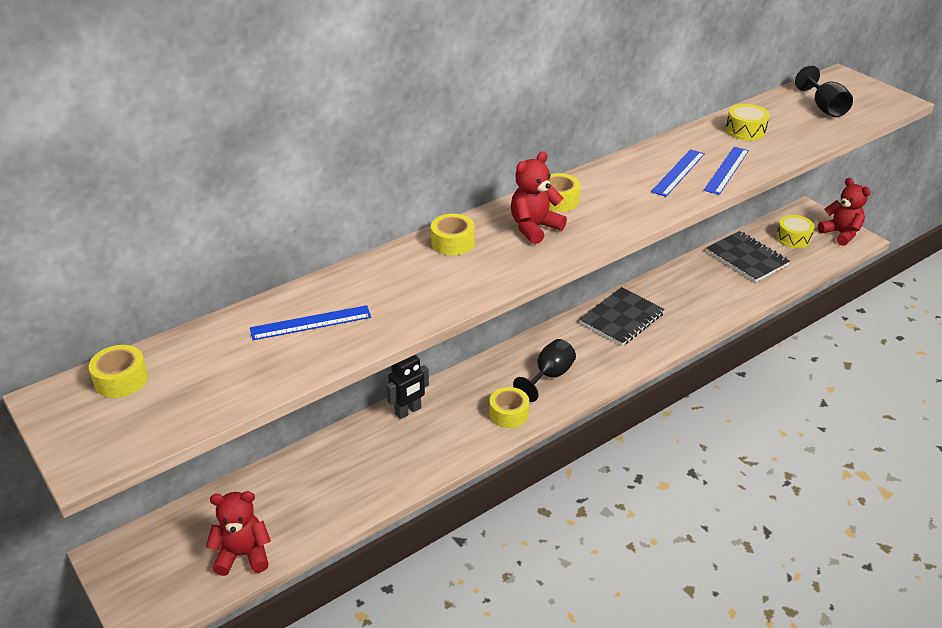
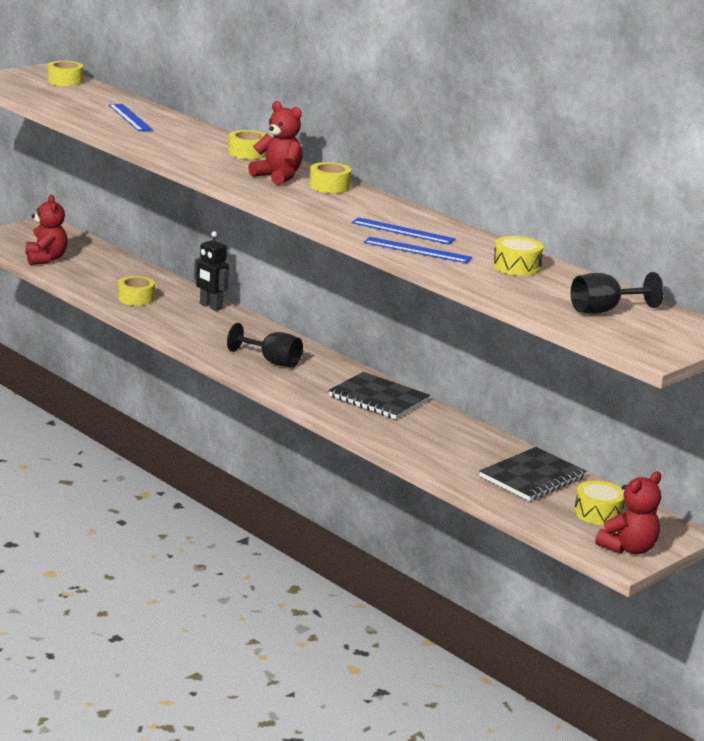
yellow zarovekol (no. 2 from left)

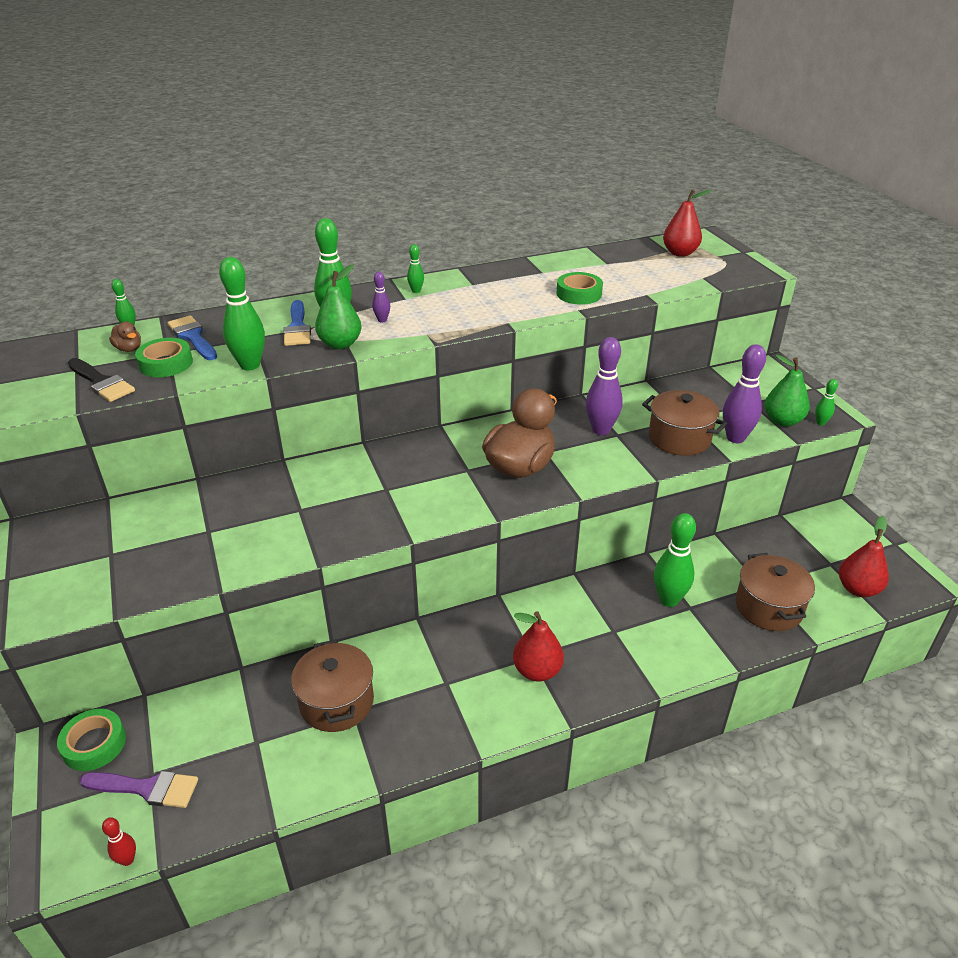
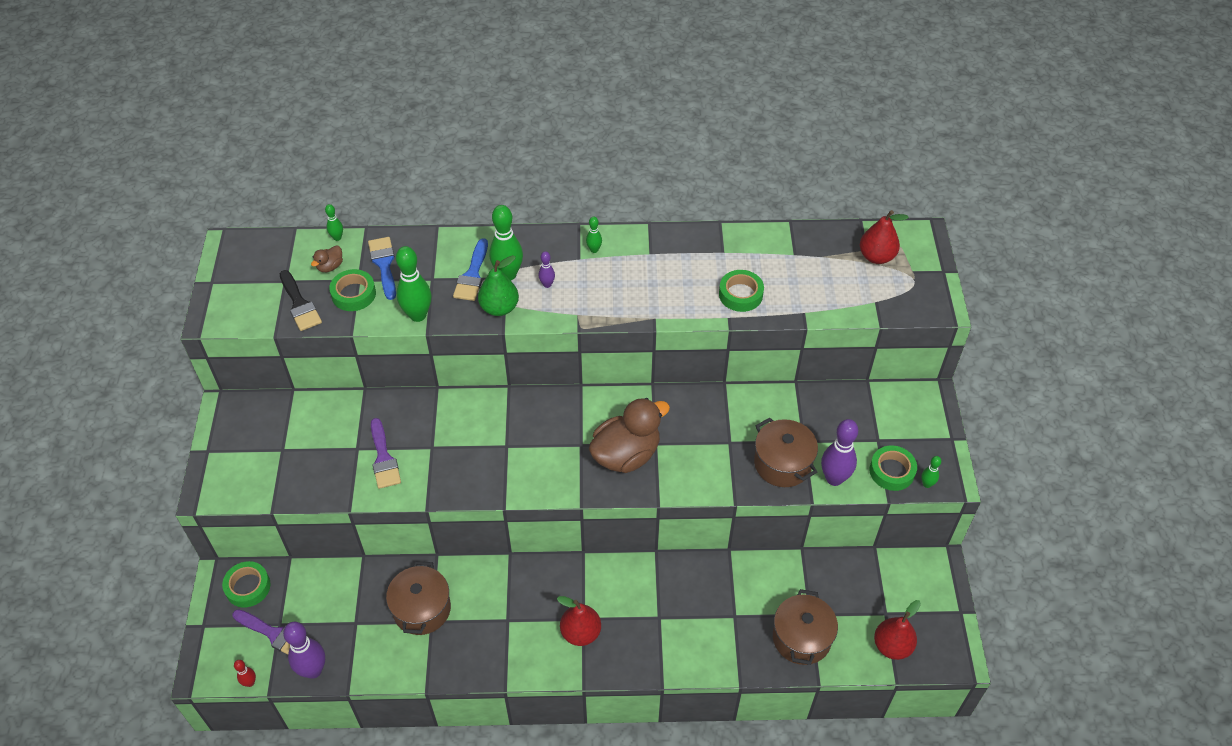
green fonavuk (no. 5 from left in the first image)
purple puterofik (no. 2 from left)
purple fonavuk (no. 1 from left)
green zarovekol (no. 4 from left)
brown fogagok (no. 1 from left)

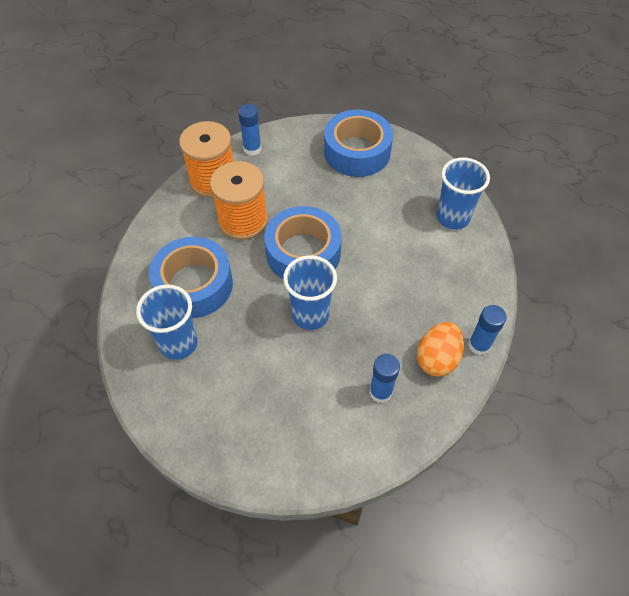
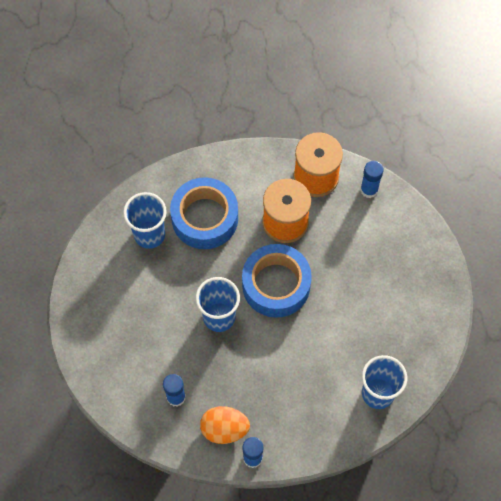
blue zarovekol (no. 3 from left in the first image)

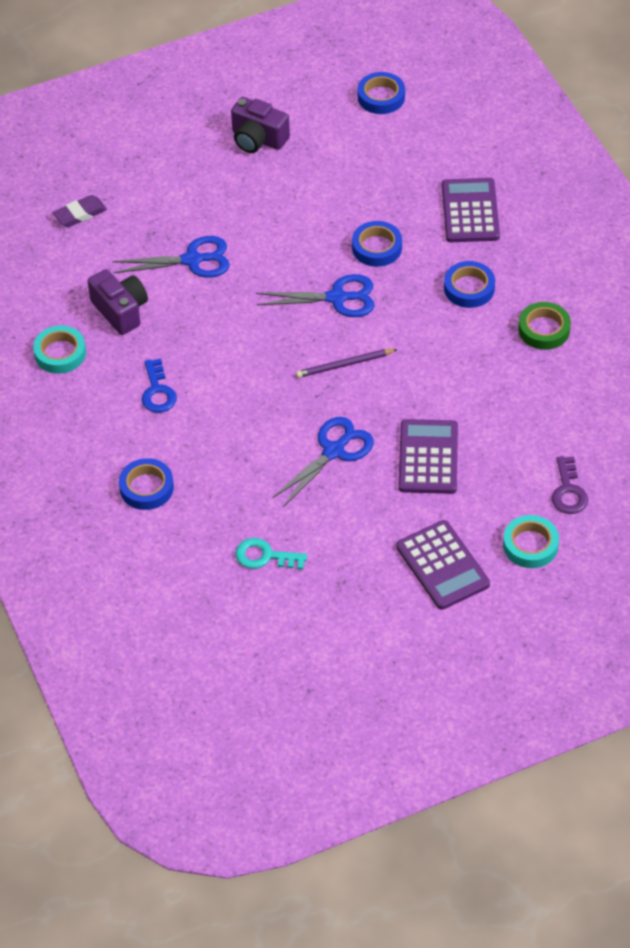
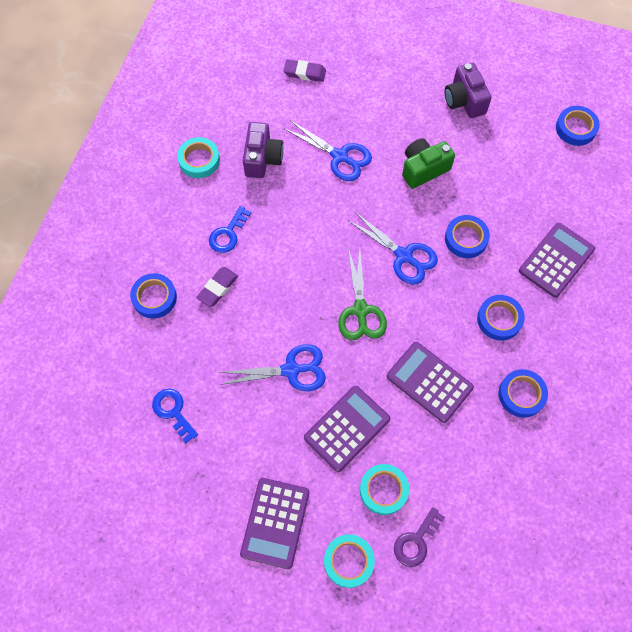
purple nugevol (no. 1 from left)
turquoise zarovekol (no. 3 from left)
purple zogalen (no. 3 from left)
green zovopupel
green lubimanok
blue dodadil (no. 1 from left)
blue zarovekol (no. 4 from left)

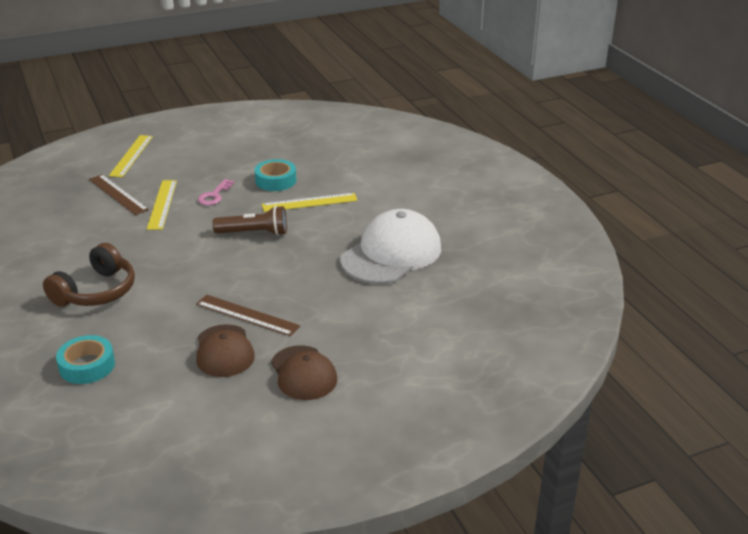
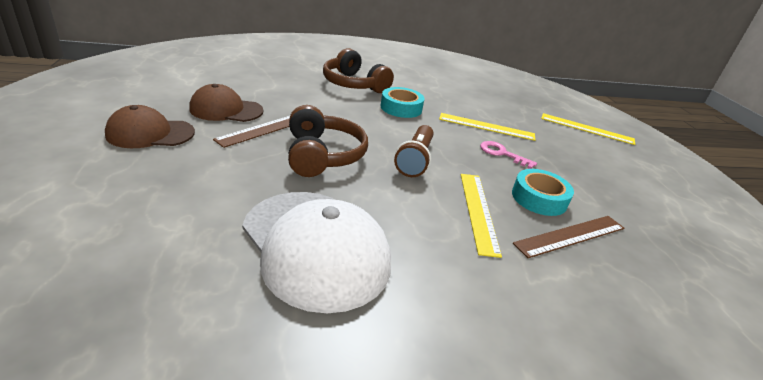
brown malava (no. 1 from left)
turquoise zarovekol (no. 1 from left)
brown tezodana (no. 2 from left)

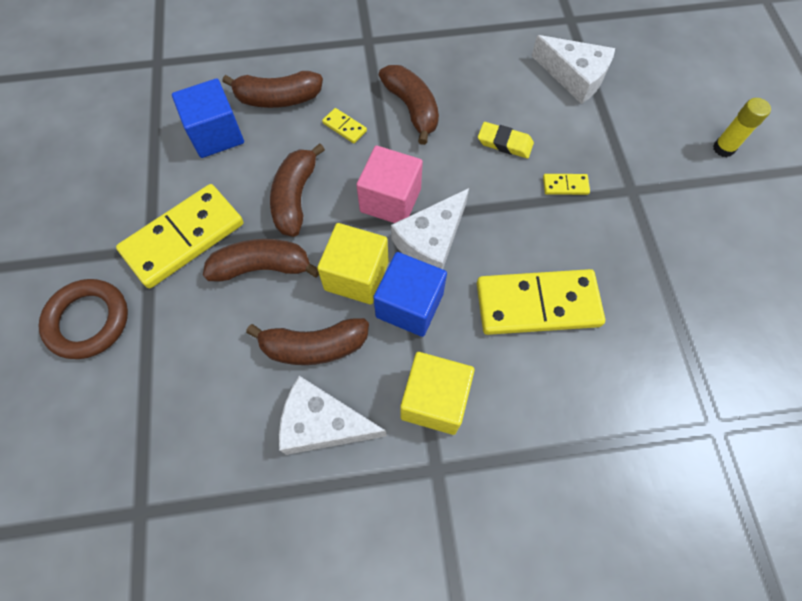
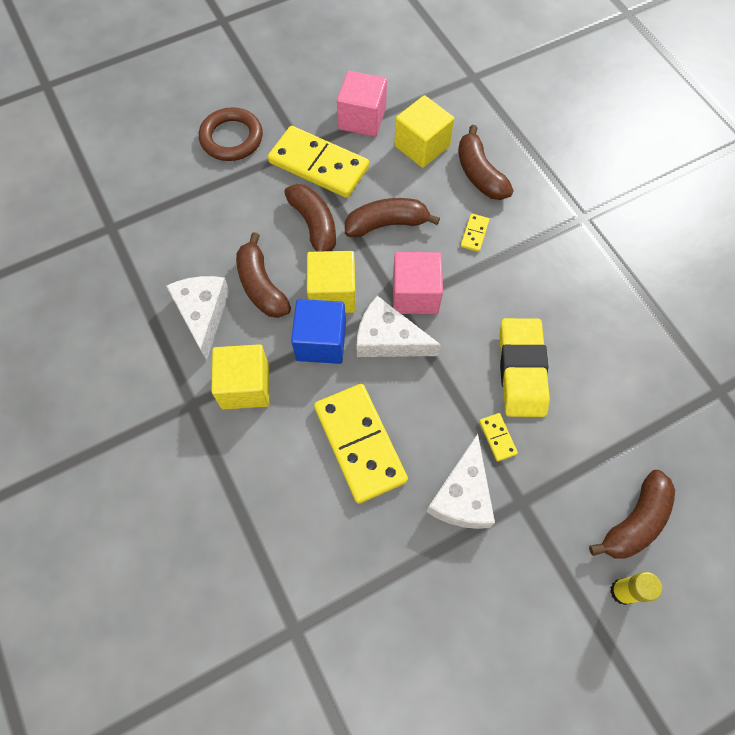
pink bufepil (no. 1 from left)
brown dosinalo (no. 5 from left)
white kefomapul (no. 3 from left)
yellow bufepil (no. 3 from left)
yellow nugevol

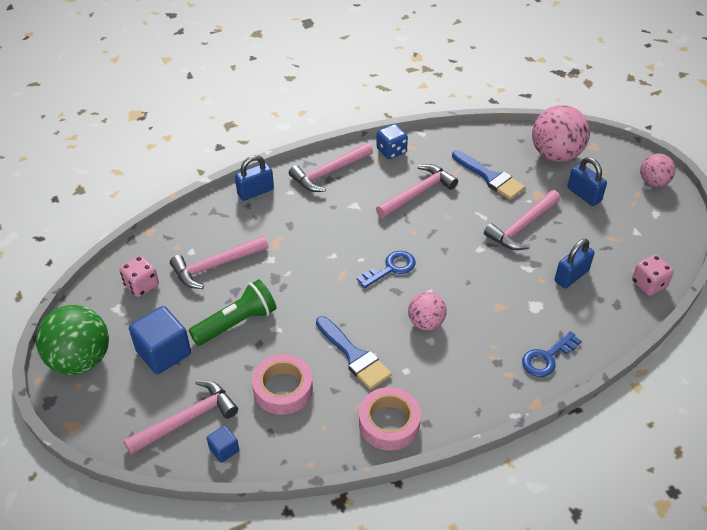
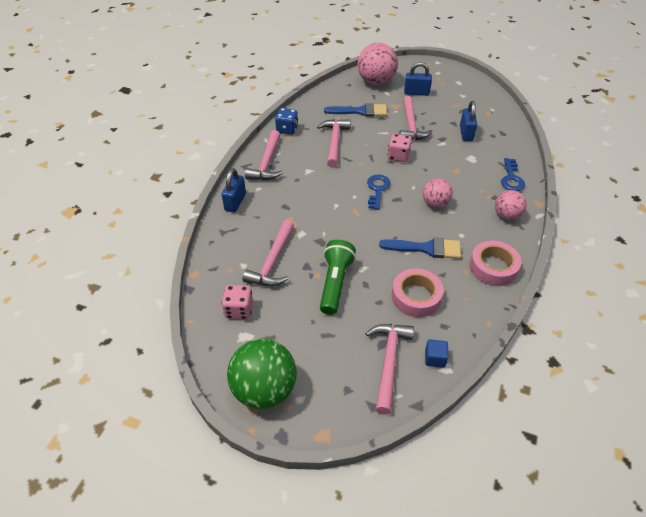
blue bufepil (no. 1 from left in the first image)
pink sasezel (no. 2 from left)
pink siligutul (no. 3 from left)

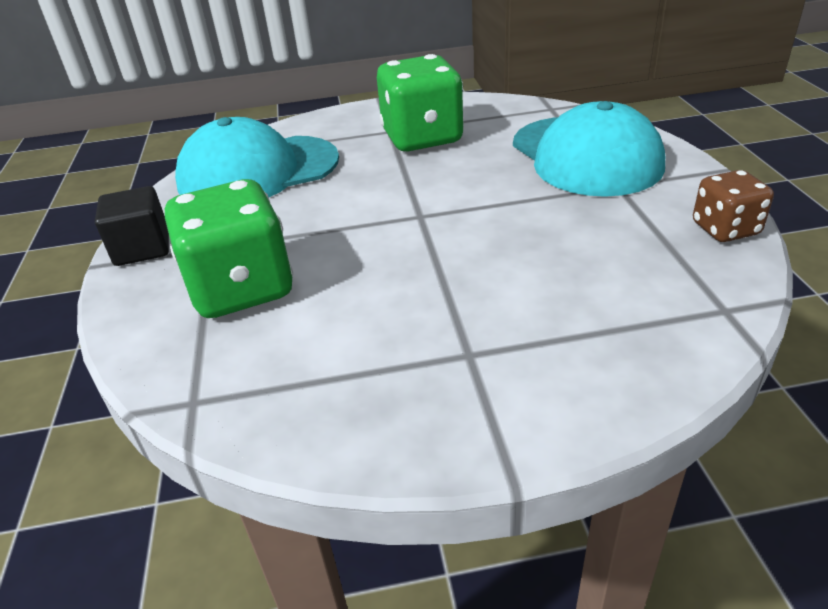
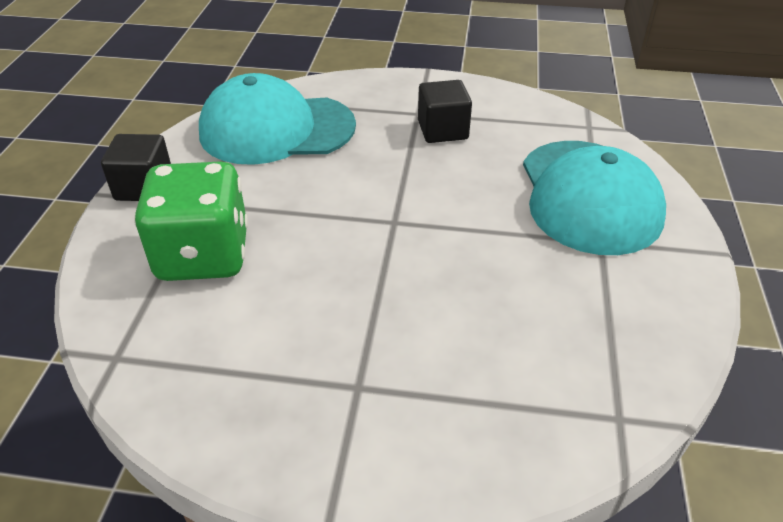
brown sasezel
black bufepil (no. 2 from left)

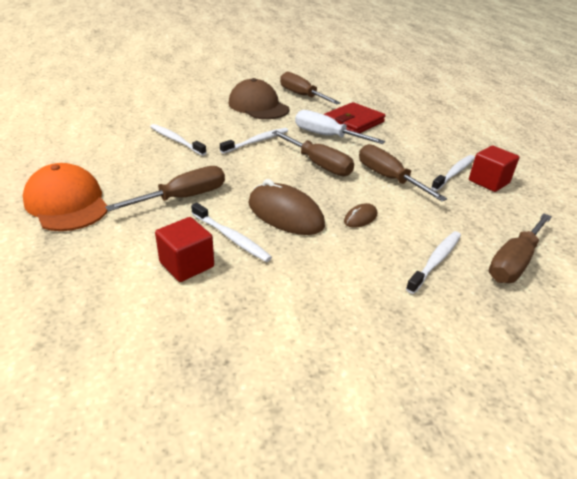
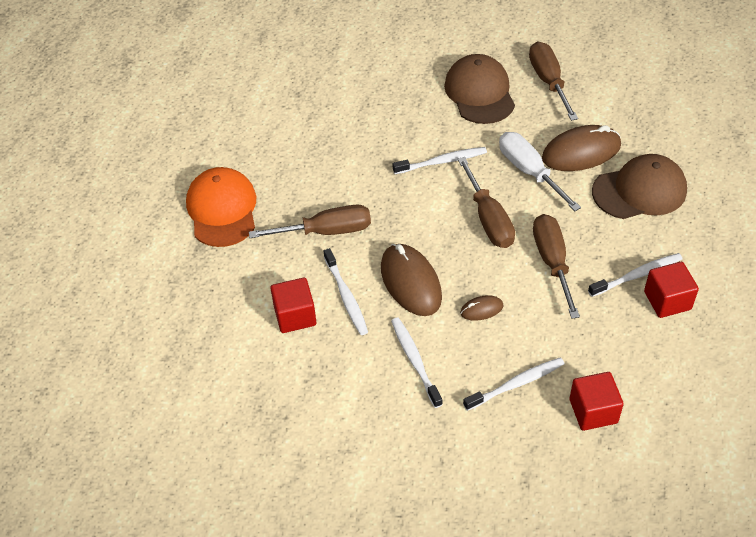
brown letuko (no. 2 from left)
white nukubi (no. 2 from left)
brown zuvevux (no. 3 from left)
red bufepil (no. 2 from left)

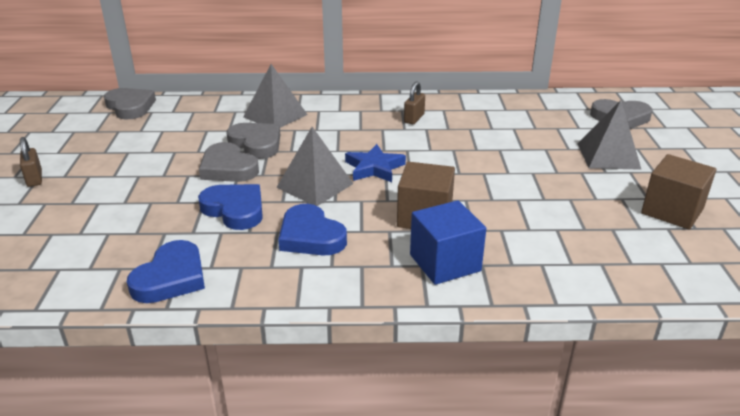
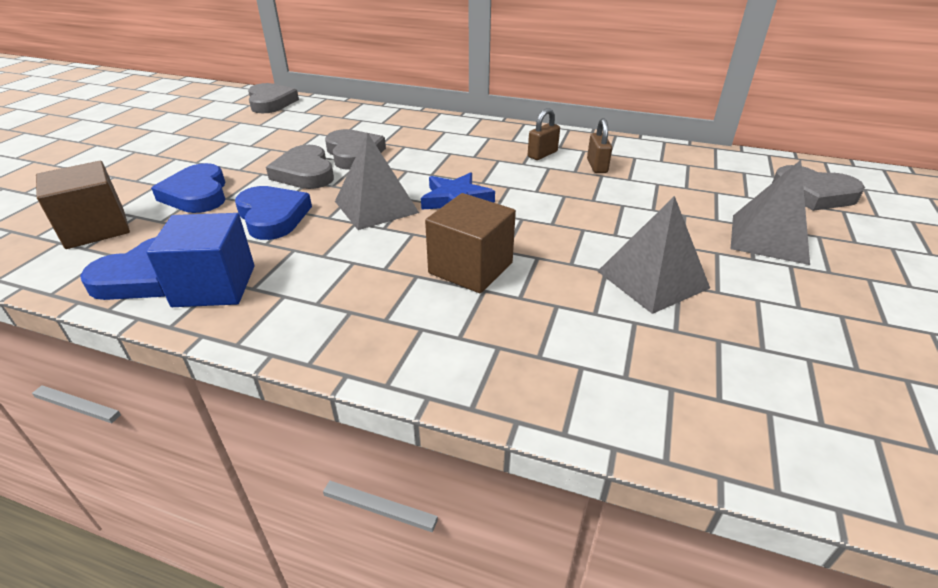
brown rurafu (no. 2 from left)
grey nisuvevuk (no. 2 from left)
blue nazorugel (no. 2 from left)
blue bufepil
brown bufepil (no. 1 from left)

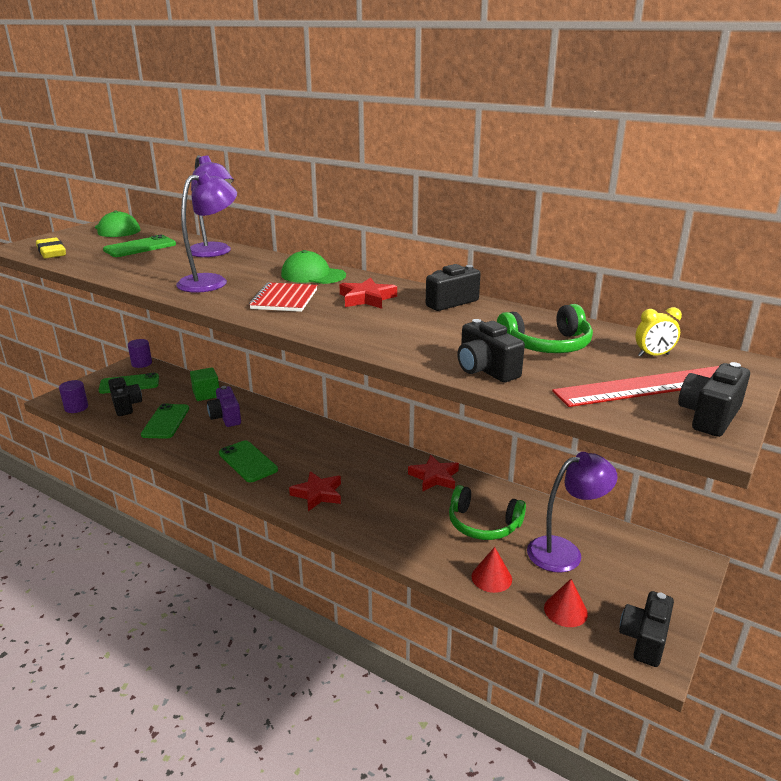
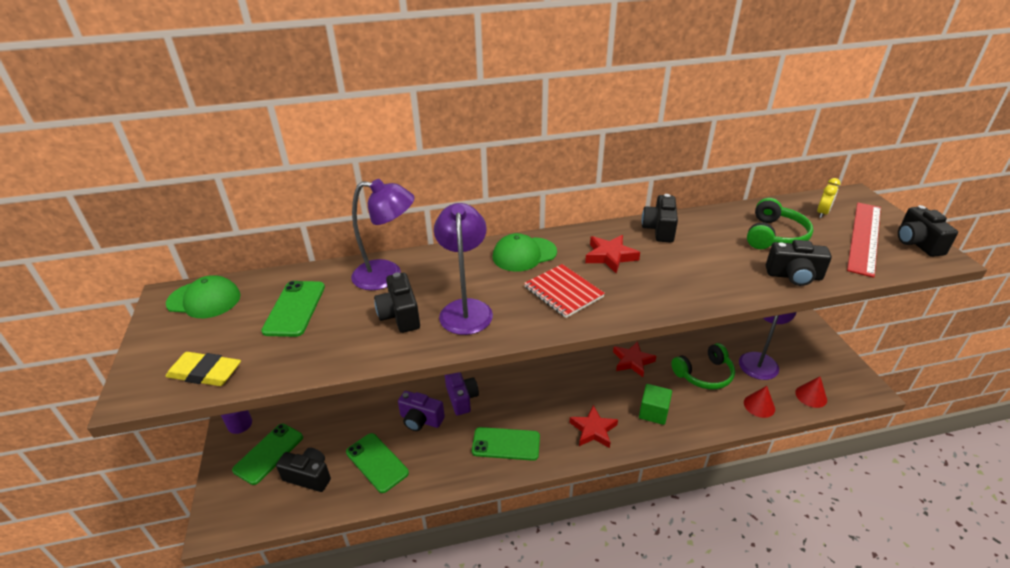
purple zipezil (no. 1 from left in the first image)
purple zovopupel (no. 2 from left)
green bufepil
black zovopupel (no. 2 from left)

